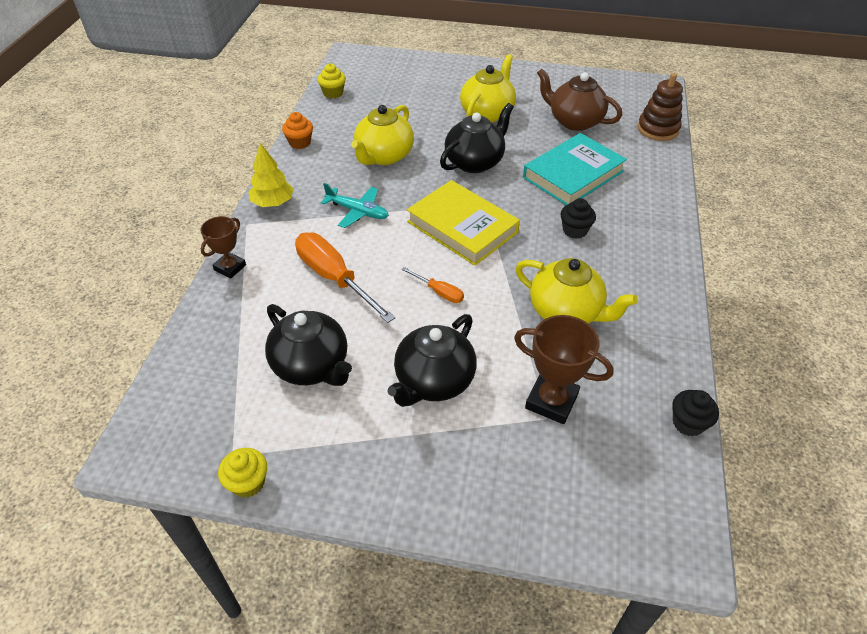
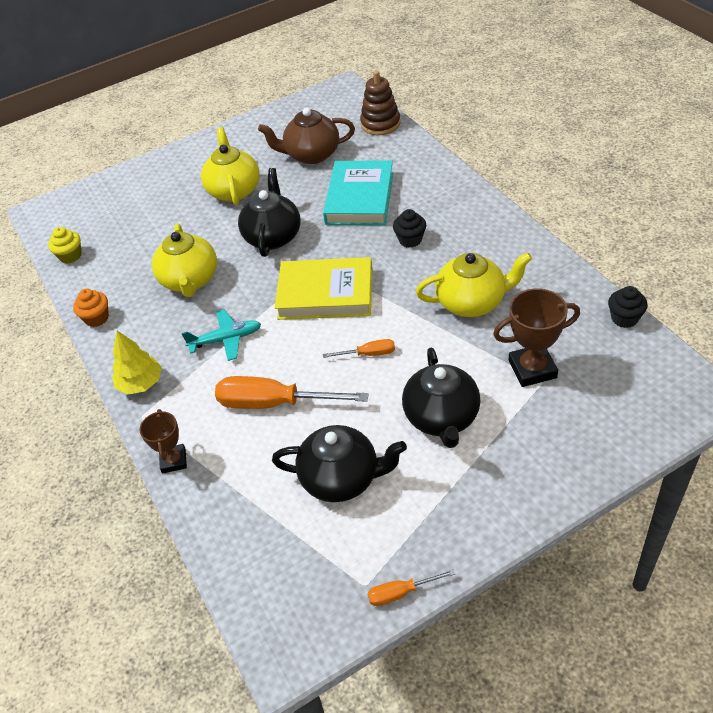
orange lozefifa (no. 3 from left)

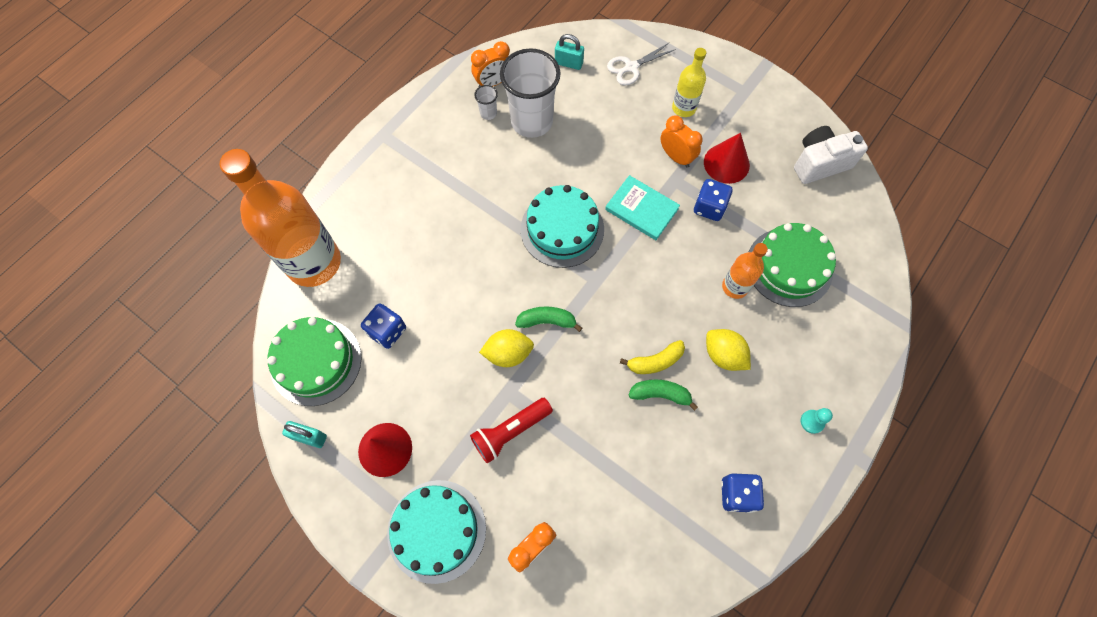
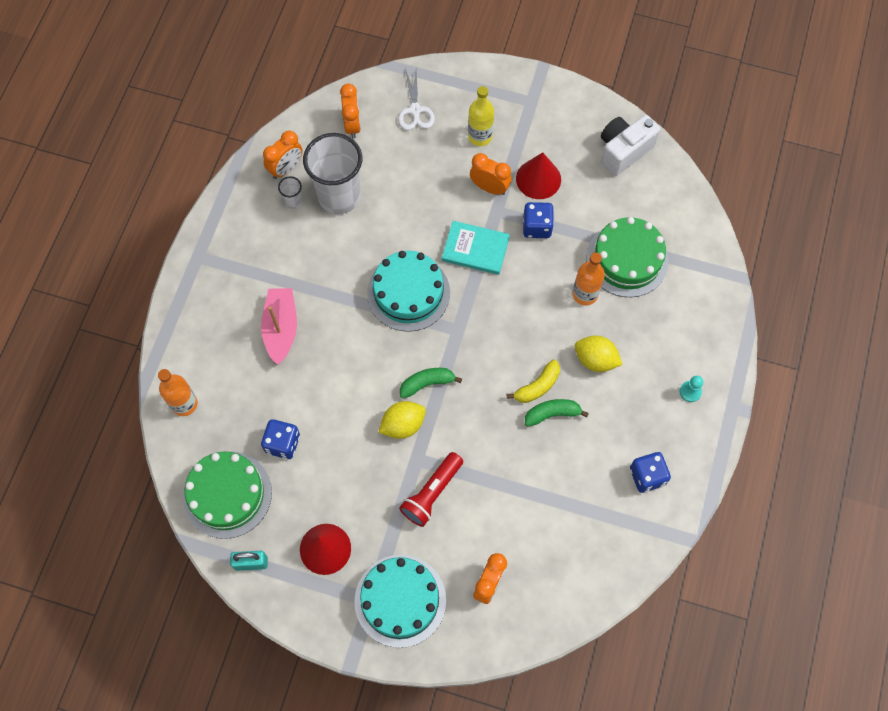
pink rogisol
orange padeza (no. 2 from left)
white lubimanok
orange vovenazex (no. 1 from left)

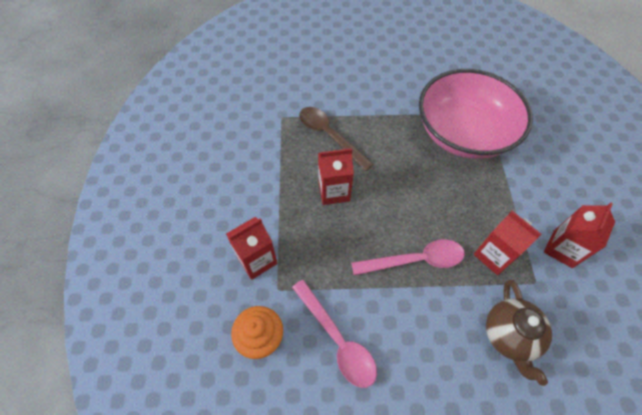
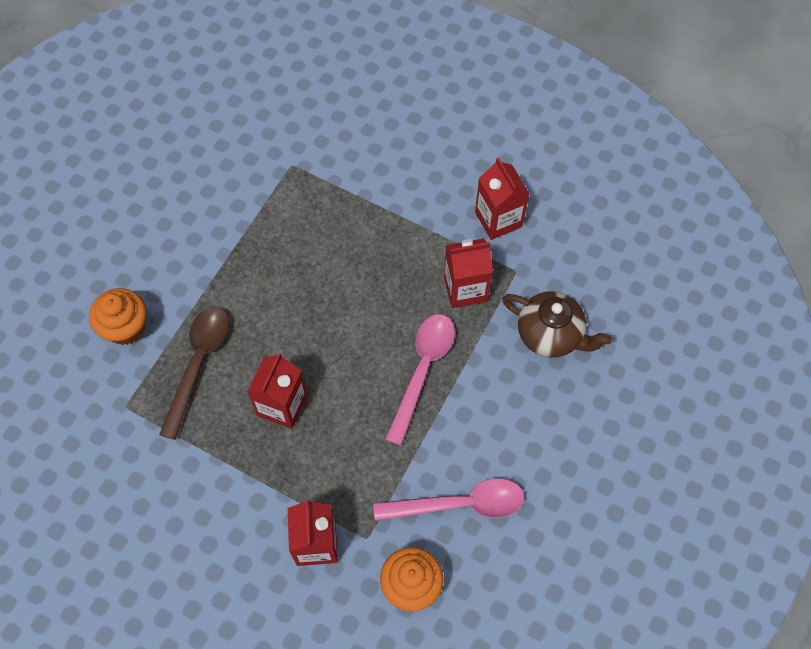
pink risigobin
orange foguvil (no. 1 from left)
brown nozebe

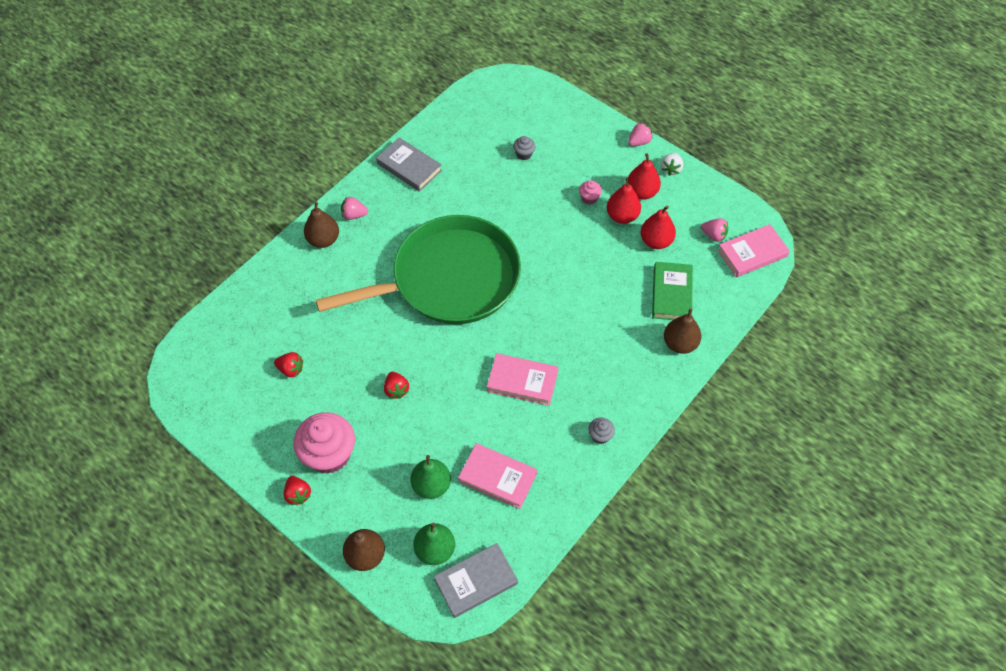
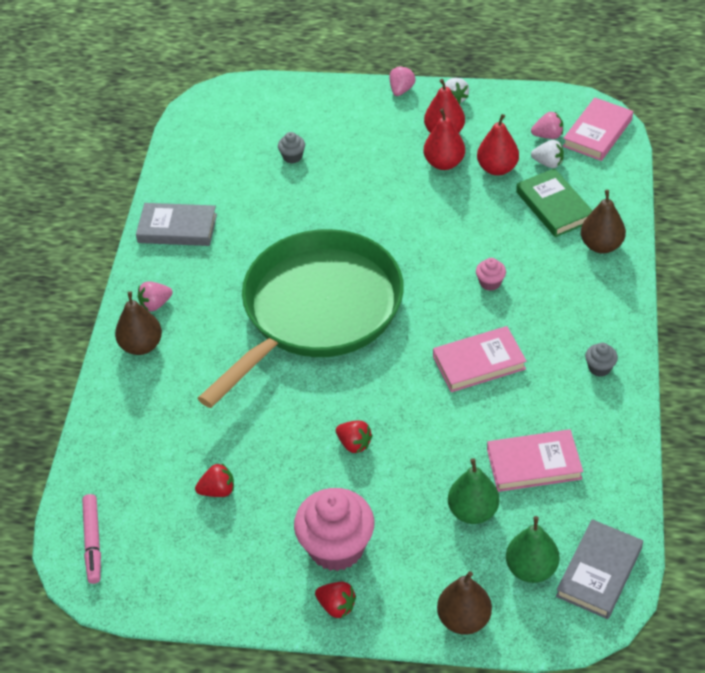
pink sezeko
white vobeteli (no. 2 from left)
pink foguvil (no. 2 from left)

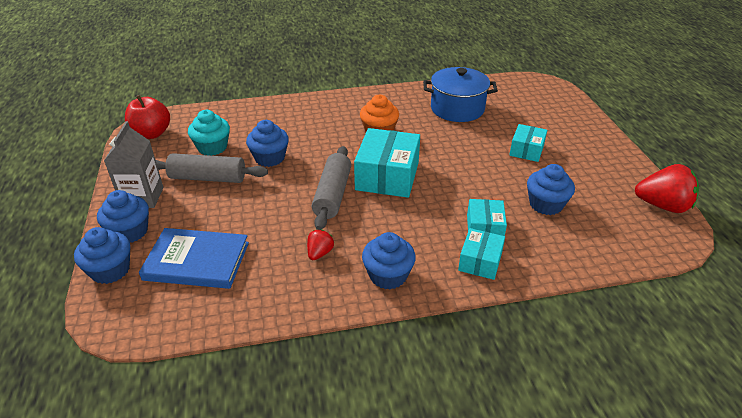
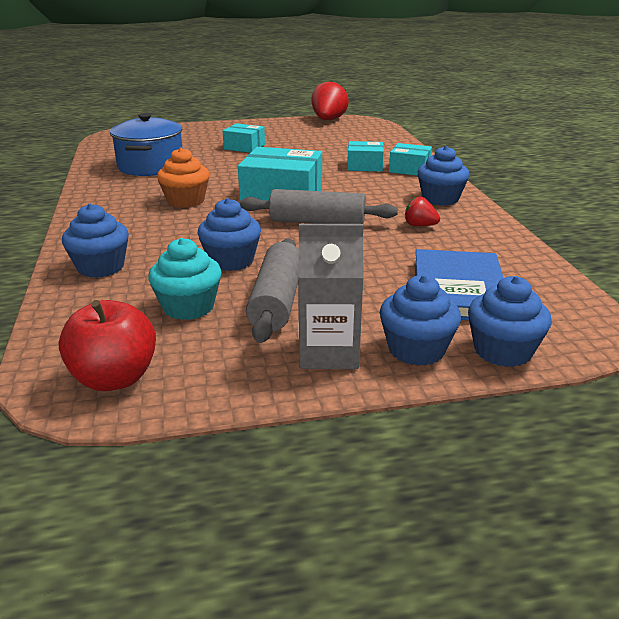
blue foguvil (no. 1 from left)

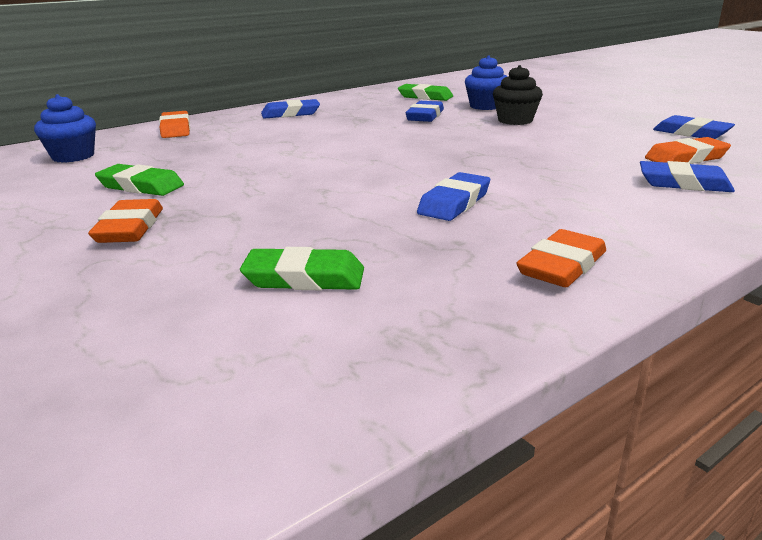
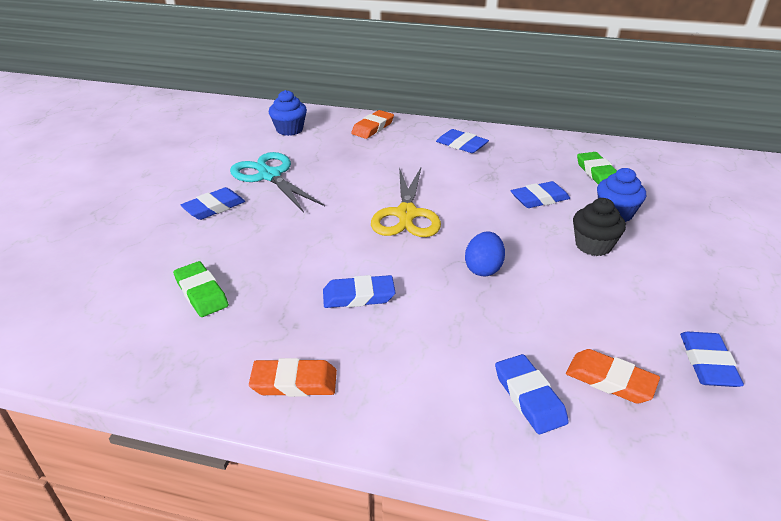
yellow lubimanok
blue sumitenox
turquoise lubimanok
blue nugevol (no. 1 from left)

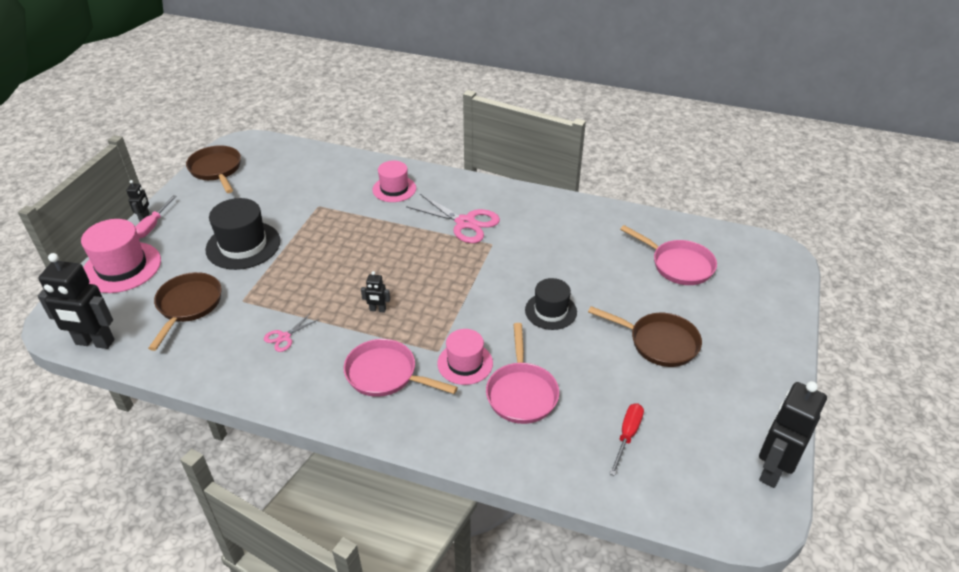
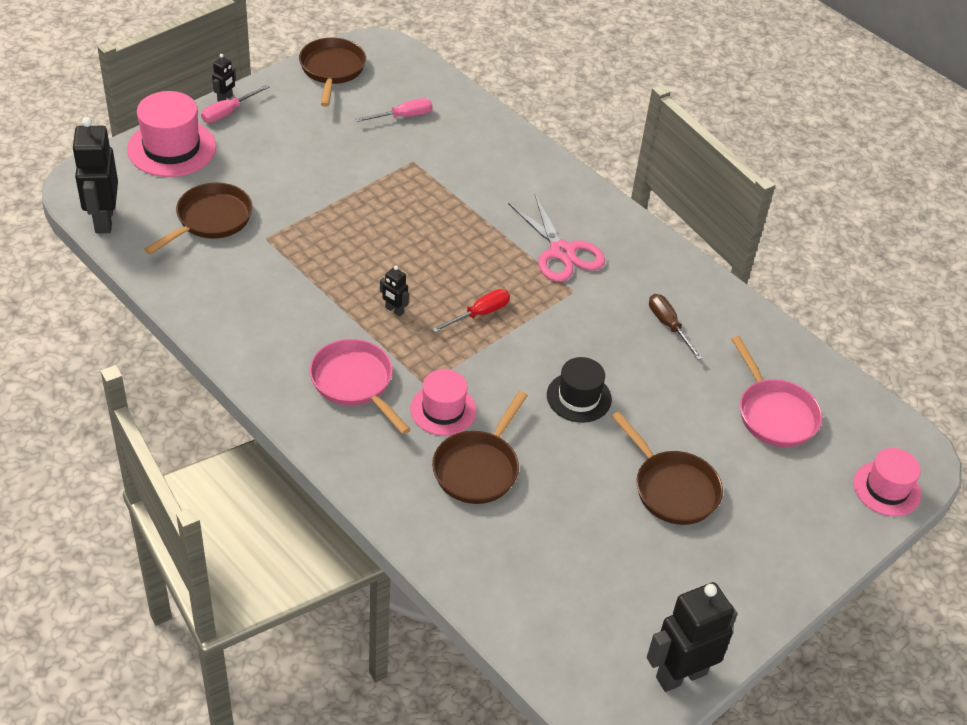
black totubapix (no. 1 from left in the first image)
pink lubimanok (no. 1 from left in the first image)
pink lozefifa (no. 2 from left)
brown lozefifa
pink totubapix (no. 3 from left)
red lozefifa
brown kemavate (no. 3 from left)
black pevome (no. 1 from left)

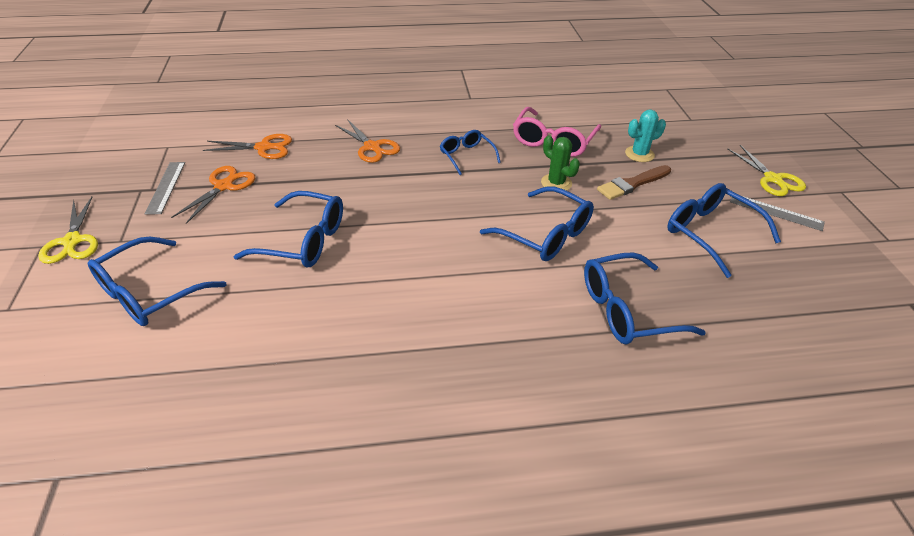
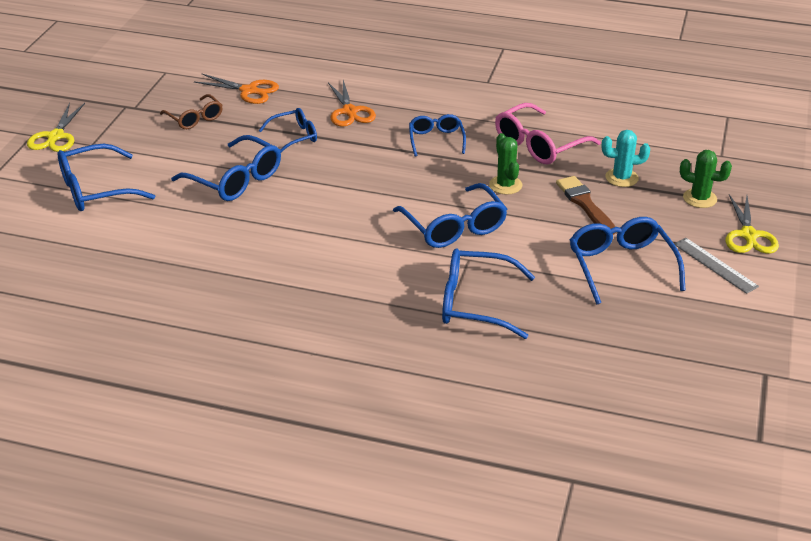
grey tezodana (no. 1 from left in the first image)
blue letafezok (no. 3 from left)
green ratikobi (no. 2 from left)
brown letafezok
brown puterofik

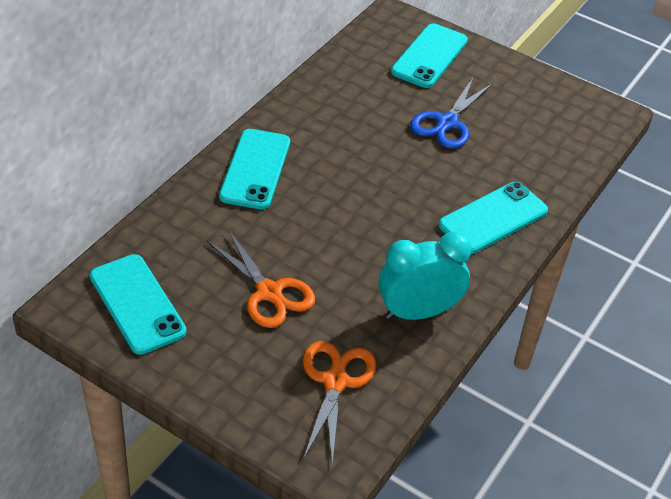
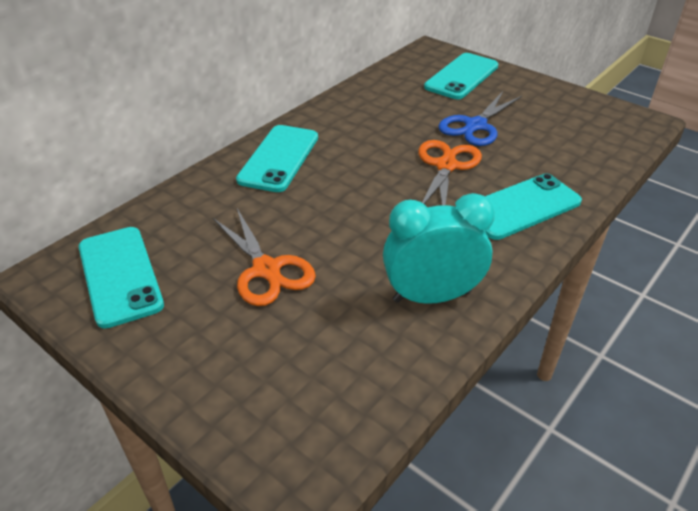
orange lubimanok (no. 2 from left)

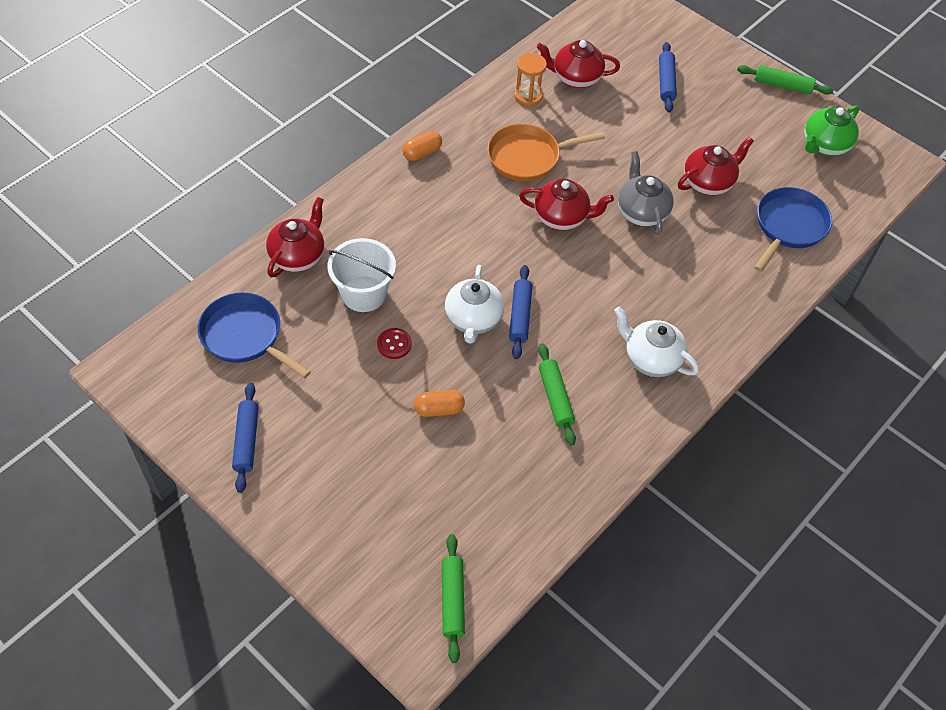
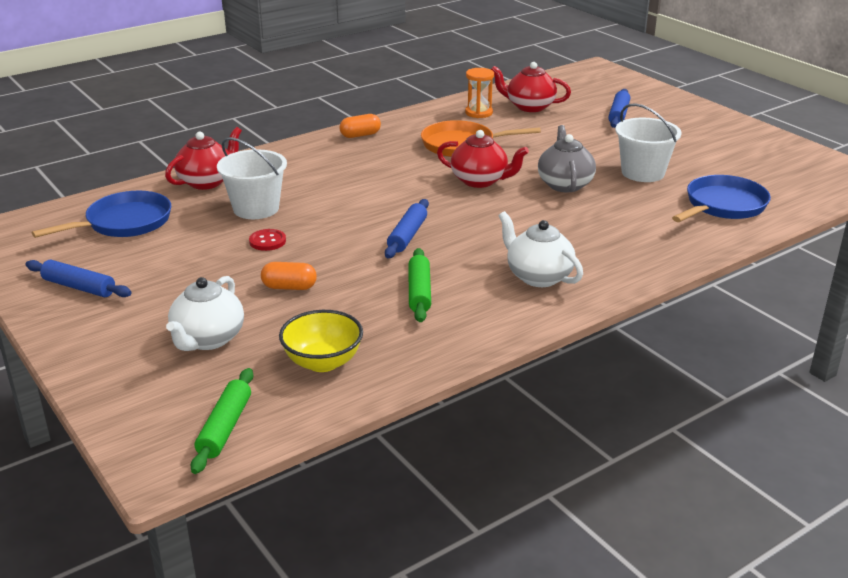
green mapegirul (no. 3 from left in the first image)
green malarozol
yellow risigobin
white malarozol (no. 1 from left)
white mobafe (no. 2 from left)
blue kemavate (no. 1 from left)
blue mapegirul (no. 1 from left)

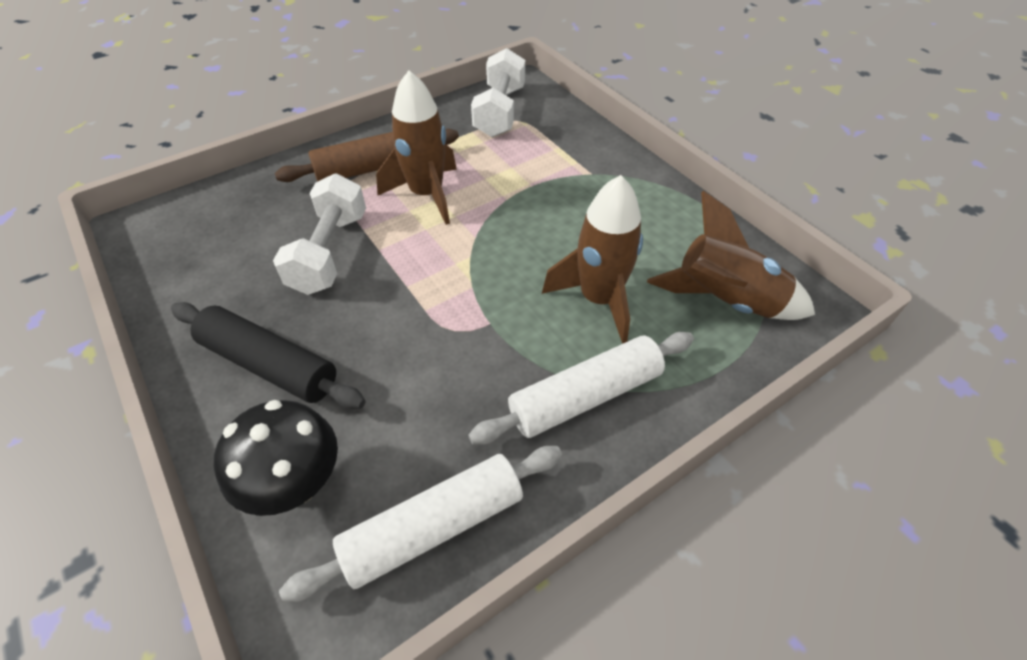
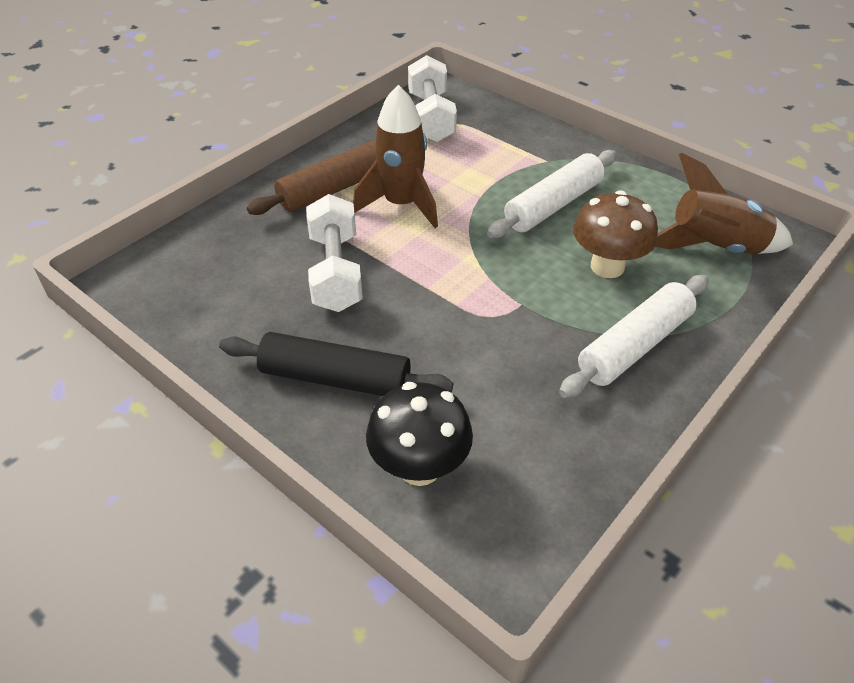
white mapegirul (no. 1 from left)
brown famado

